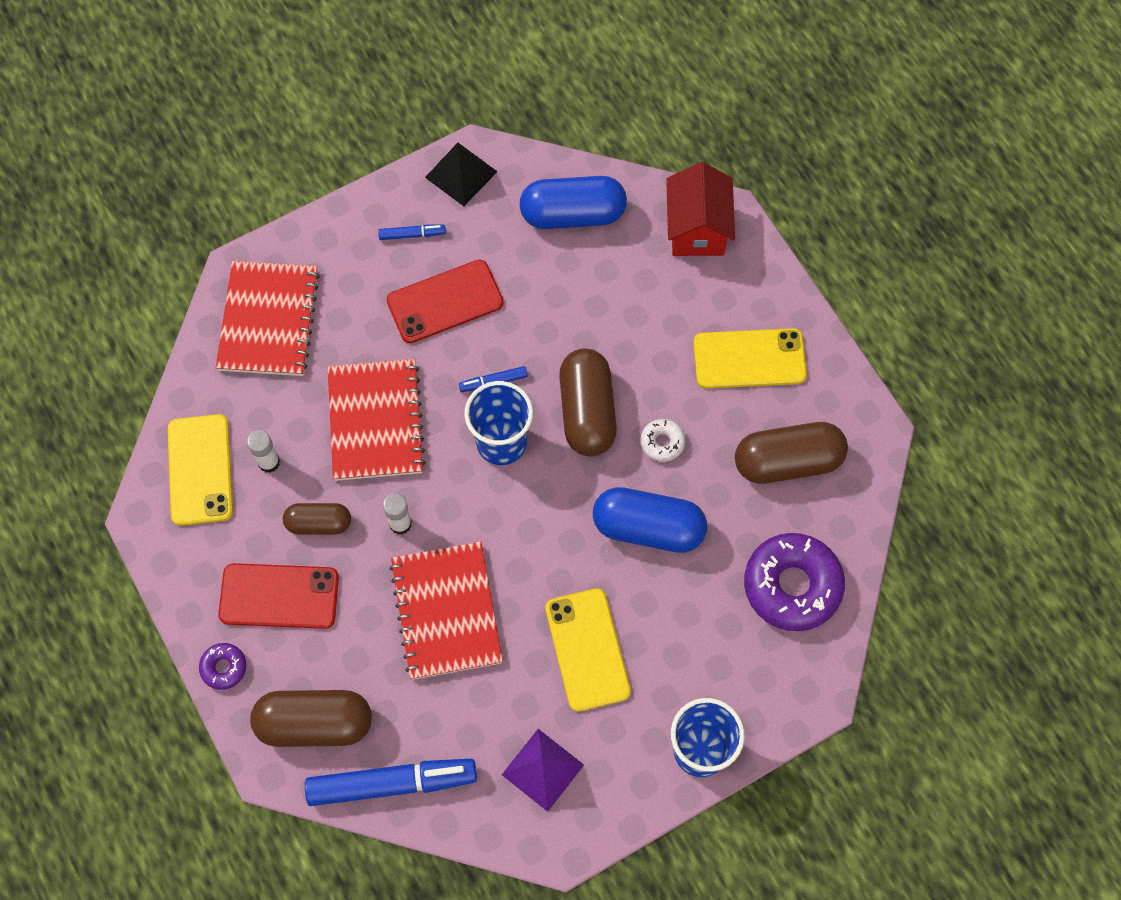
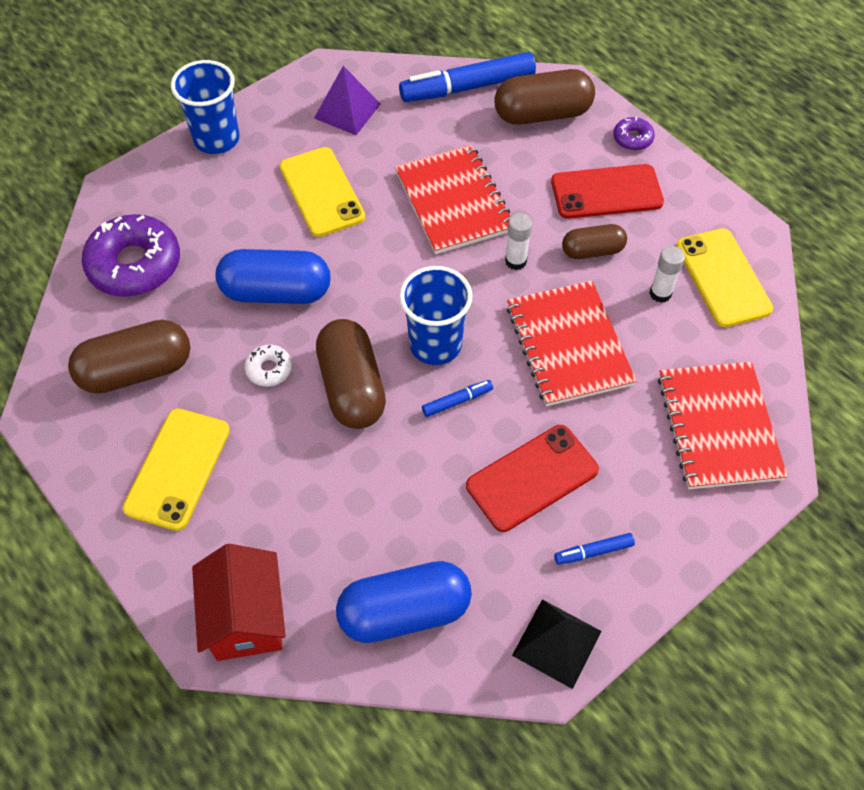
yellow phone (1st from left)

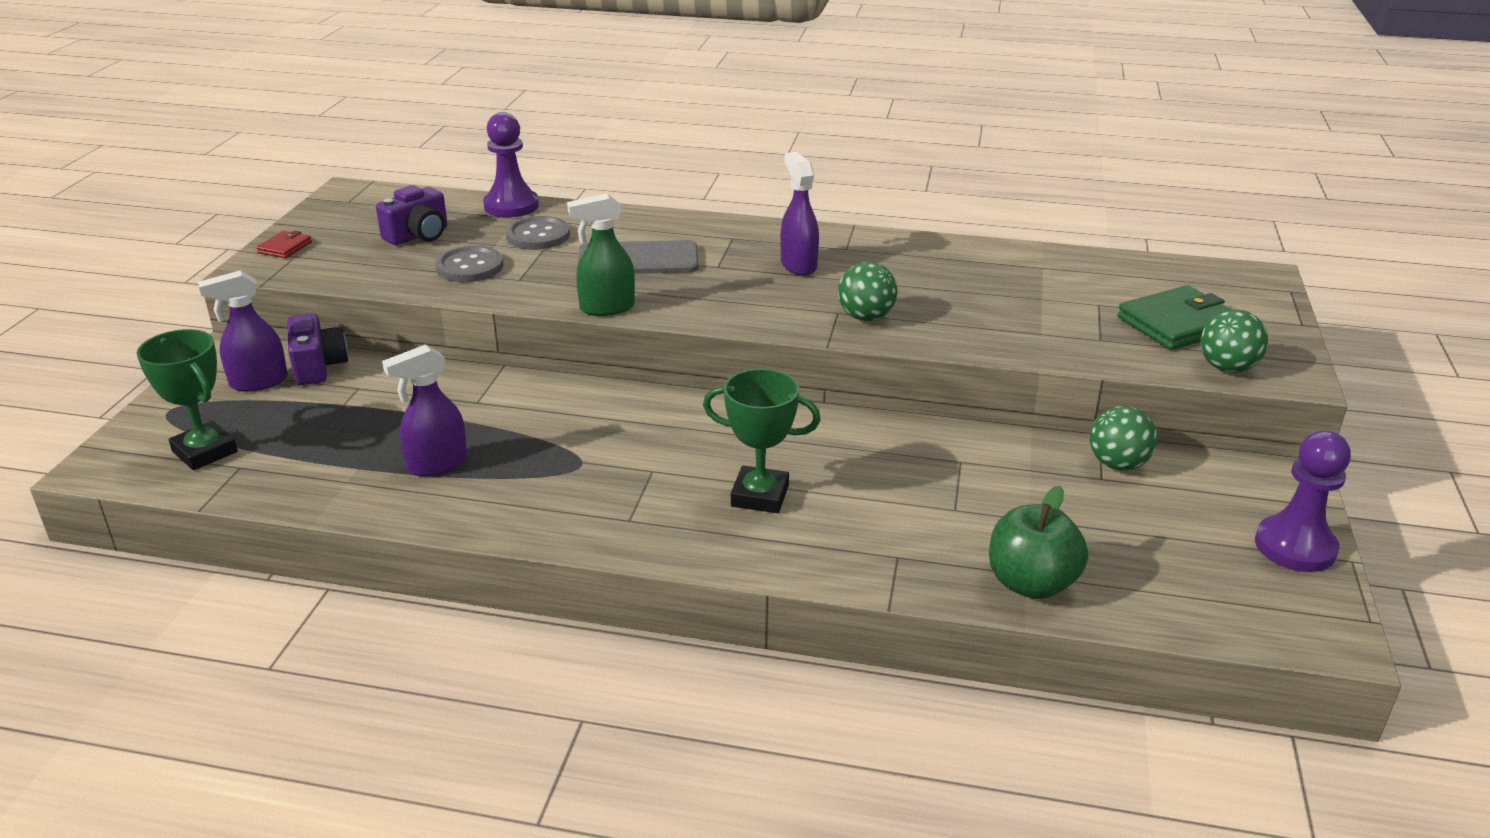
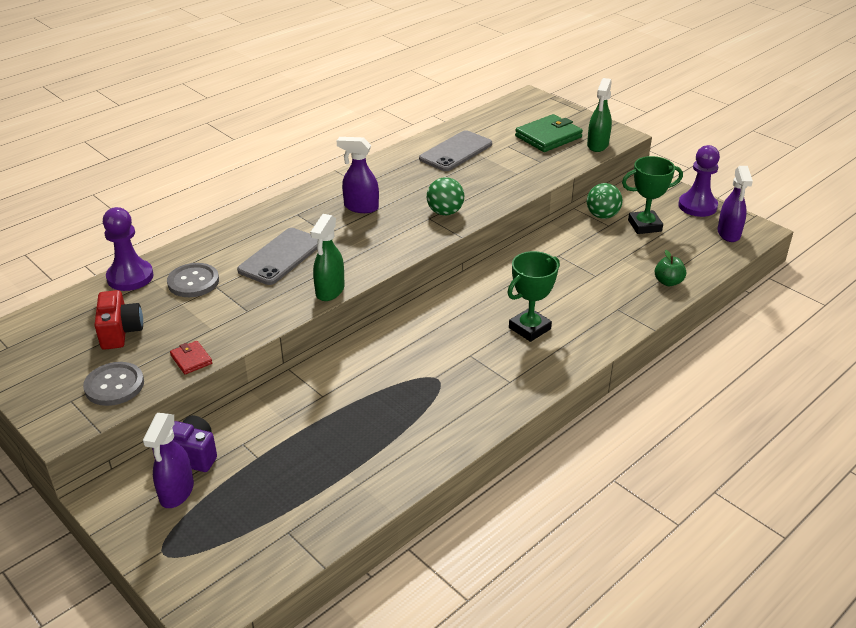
red camera; red wallet; grey button (1st from left); green wallet; green spray bottle (2nd from left); green trophy (2nd from left); purple spray bottle (3rd from left); green apple; grey phone (2nd from left)

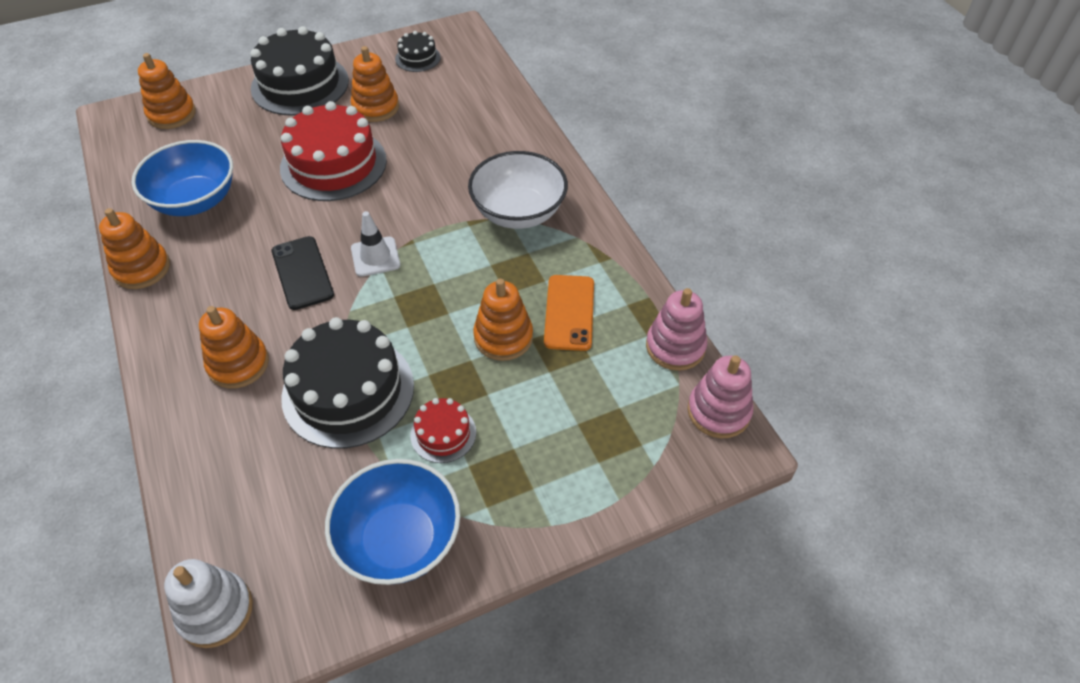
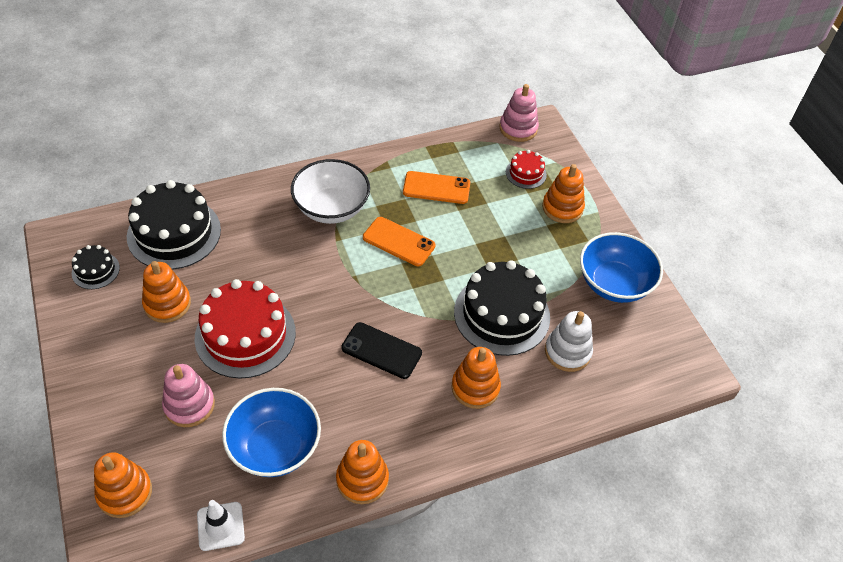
black cake (2nd from left); white traffic cone; black phone; orange stacking toy (5th from left); pink stacking toy (1st from left); red cake (2nd from left); white stacking toy; orange phone (1st from left)

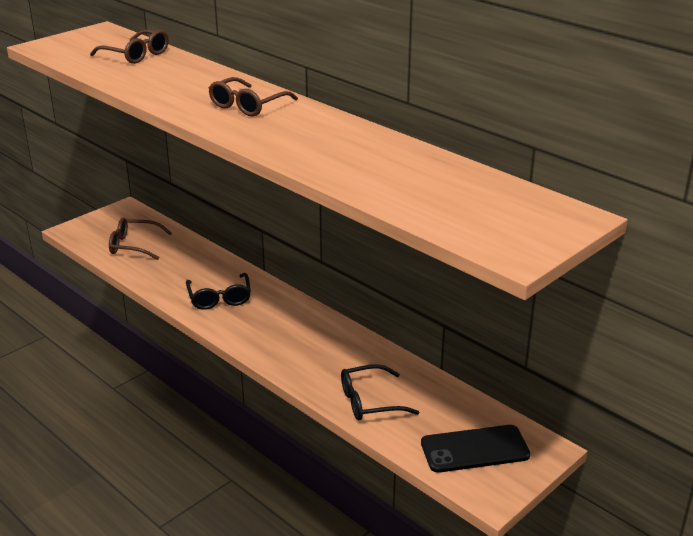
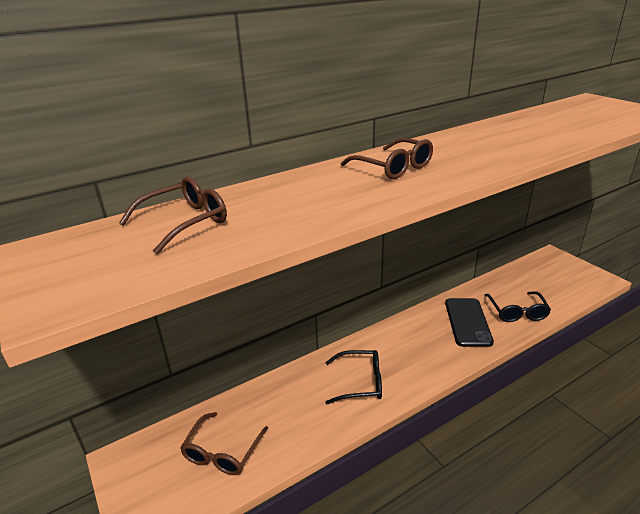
black phone

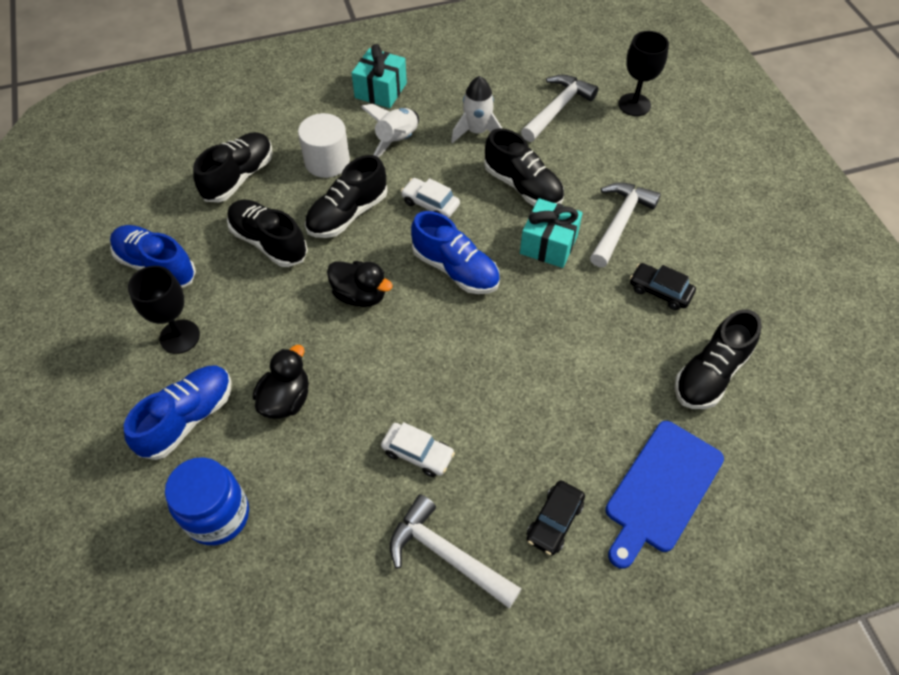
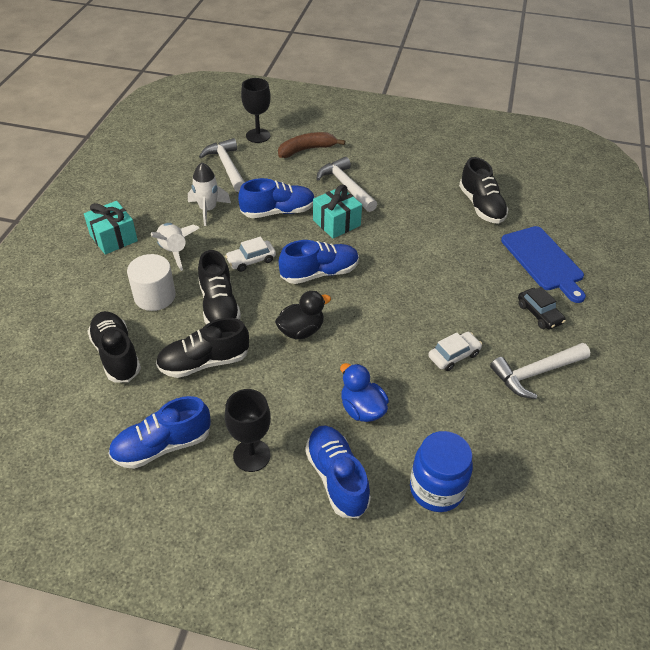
blue shoe (2nd from left); black car (2nd from left in the first image); blue duck; brown banana

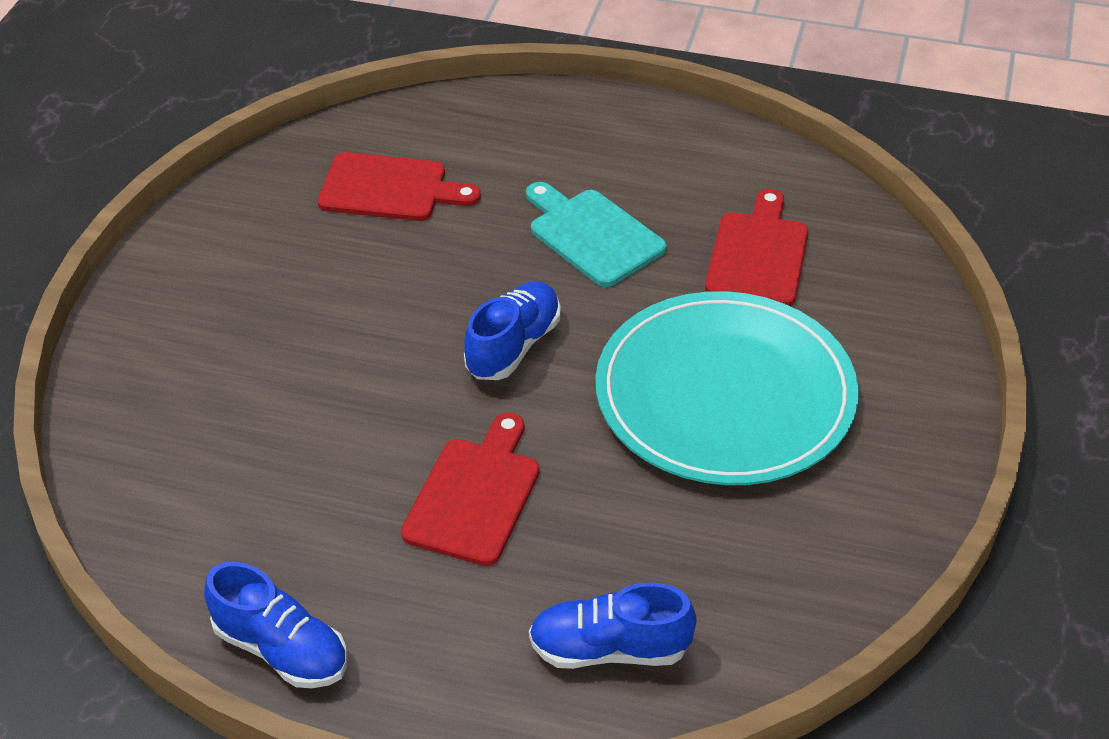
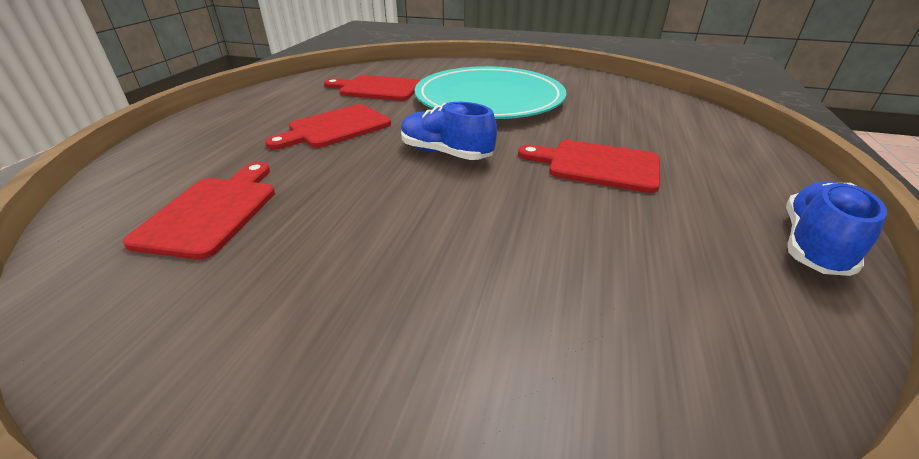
red cutting board (2nd from left); blue shoe (3rd from left in the first image)

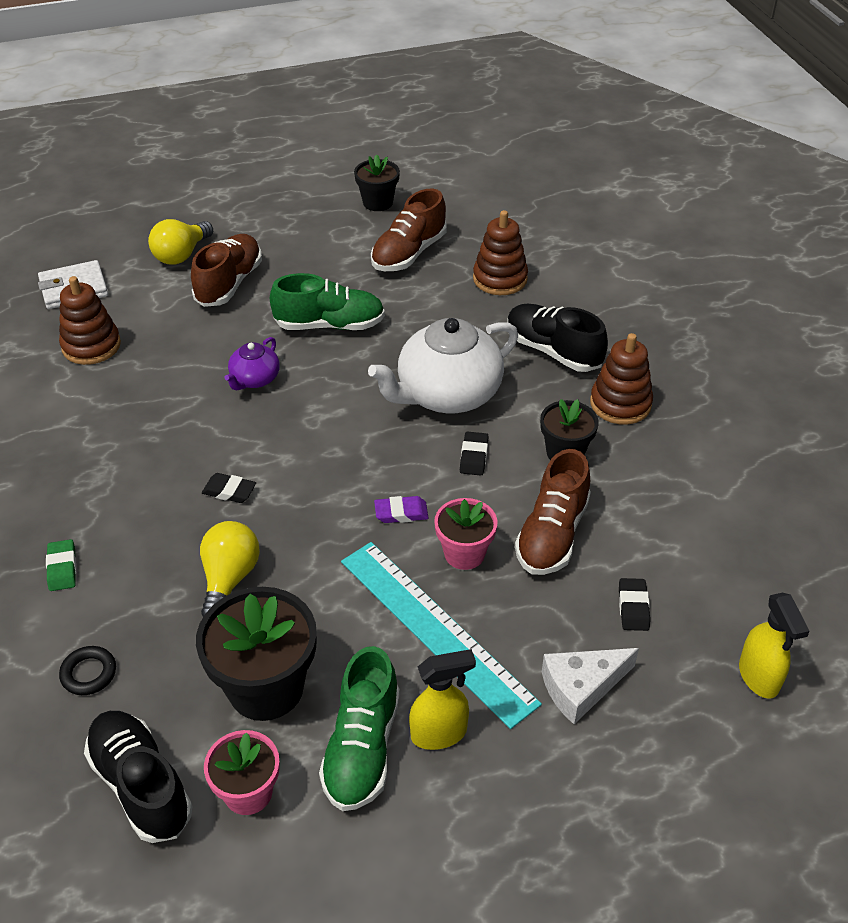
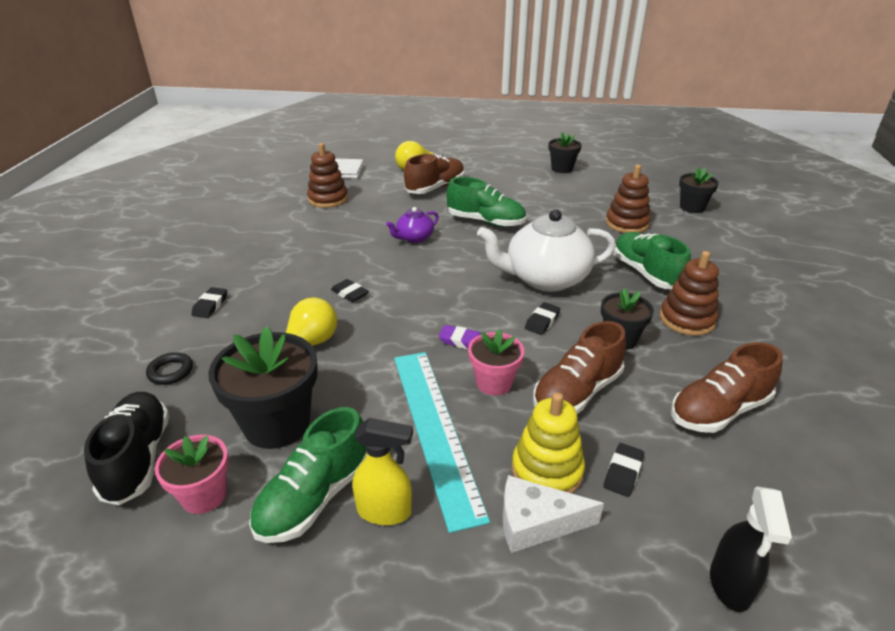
brown shoe (3rd from left); green shoe (3rd from left); black eraser (1st from left); black spray bottle; black flower pot (4th from left); yellow stacking toy

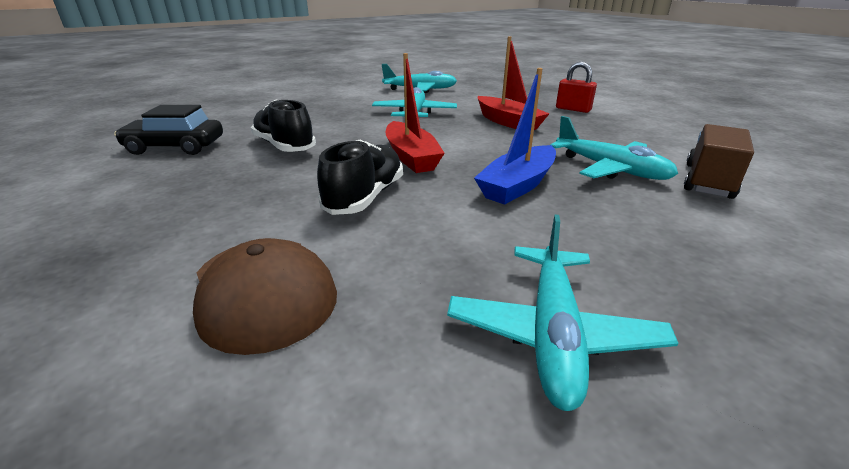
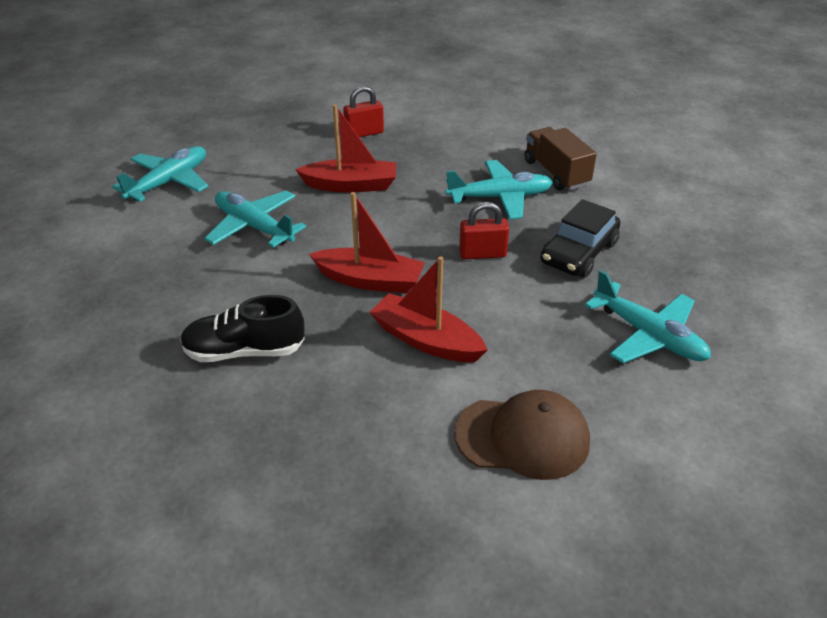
red padlock (2nd from left); black car; red boat (3rd from left)

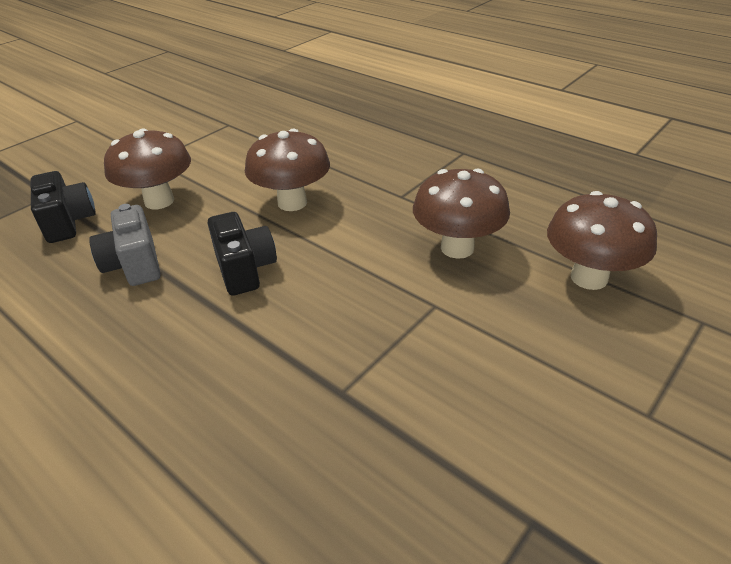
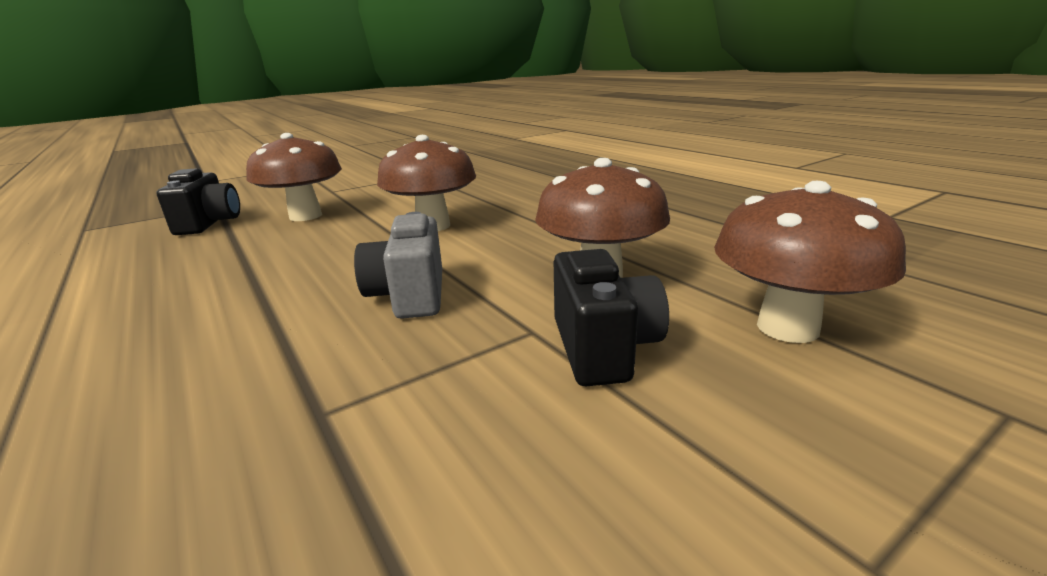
grey camera; black camera (2nd from left)

